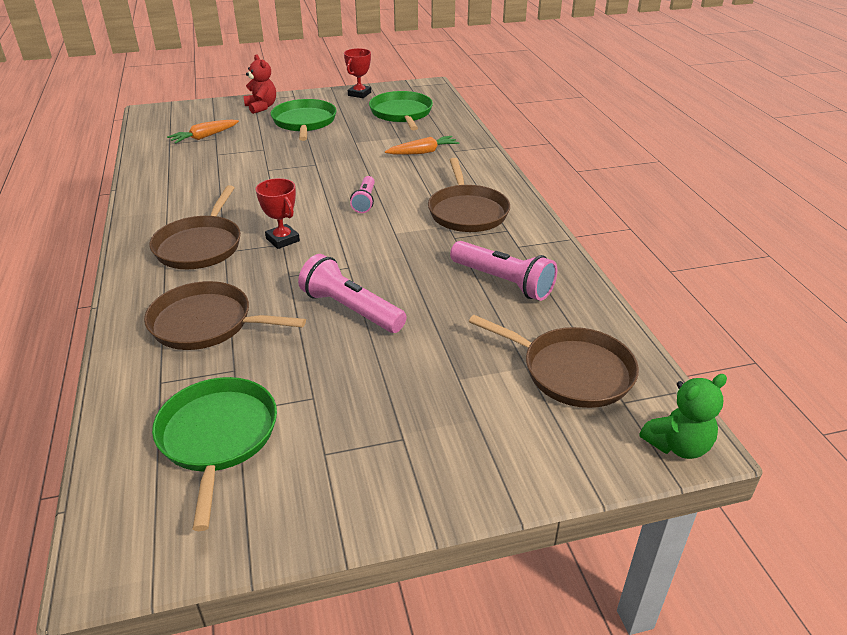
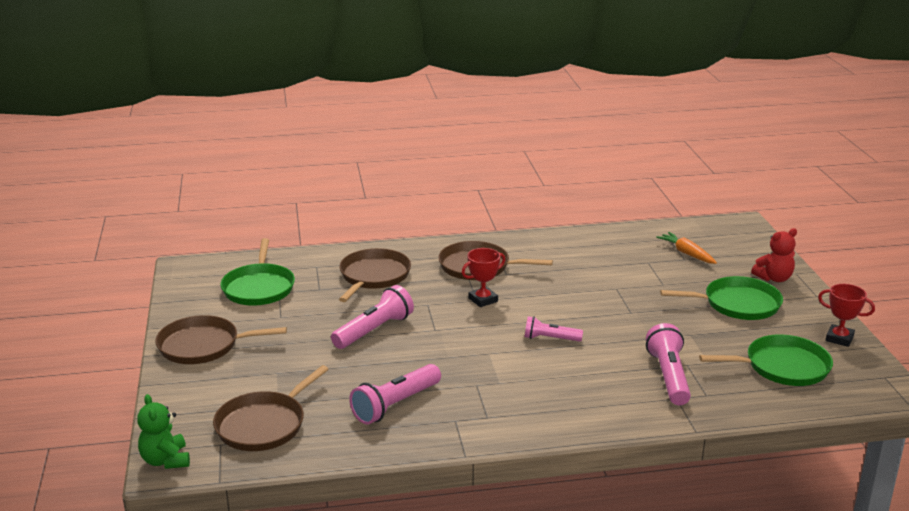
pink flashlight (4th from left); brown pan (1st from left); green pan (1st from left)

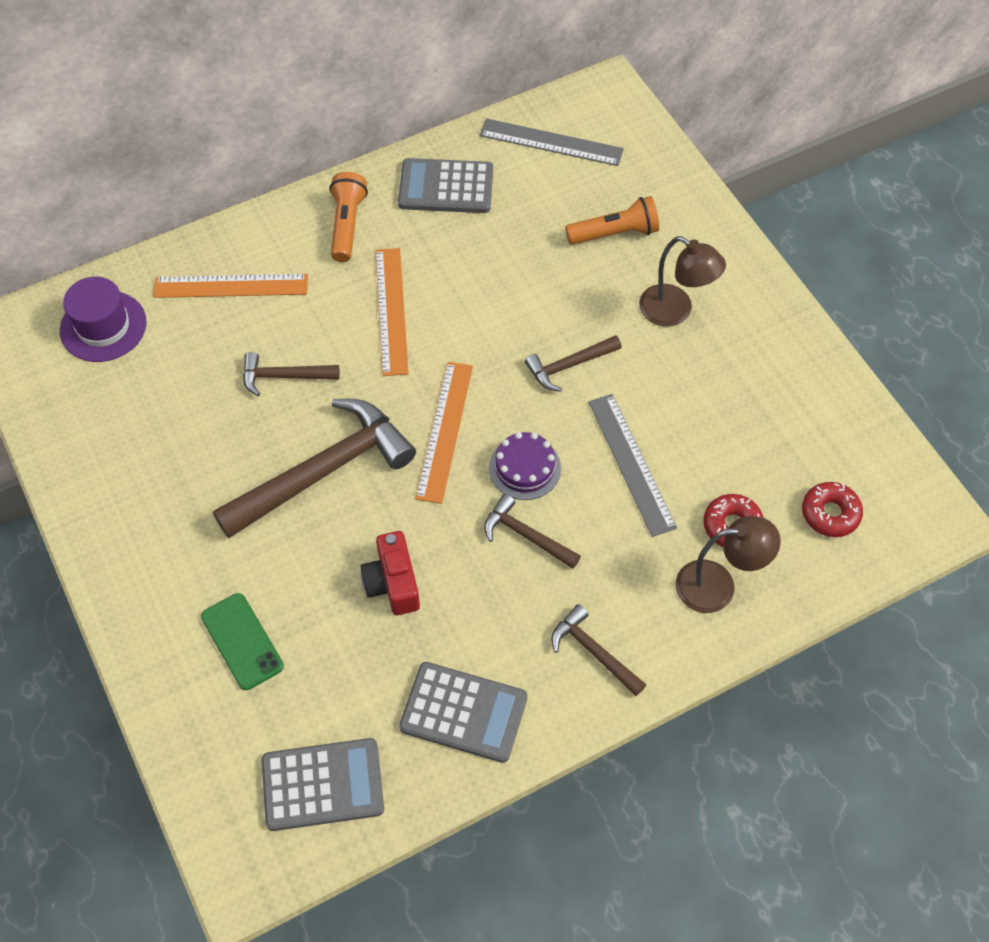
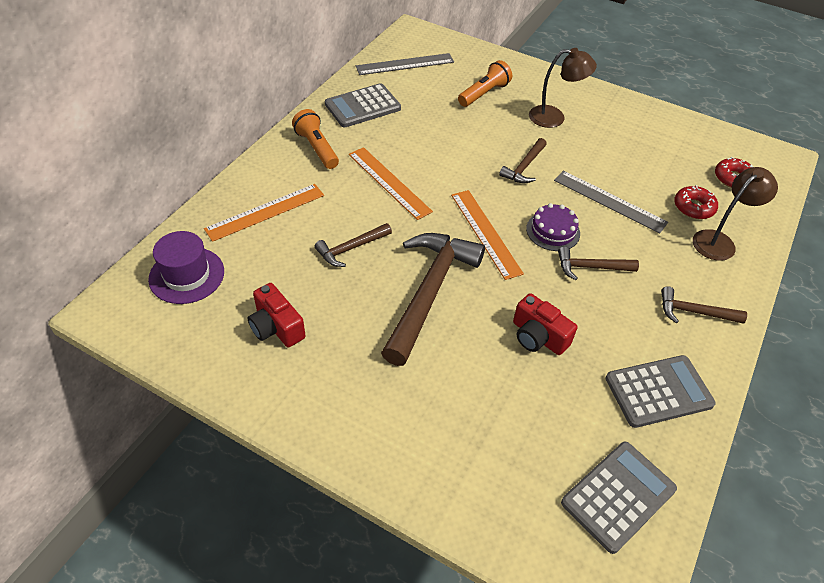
green phone; red camera (1st from left)

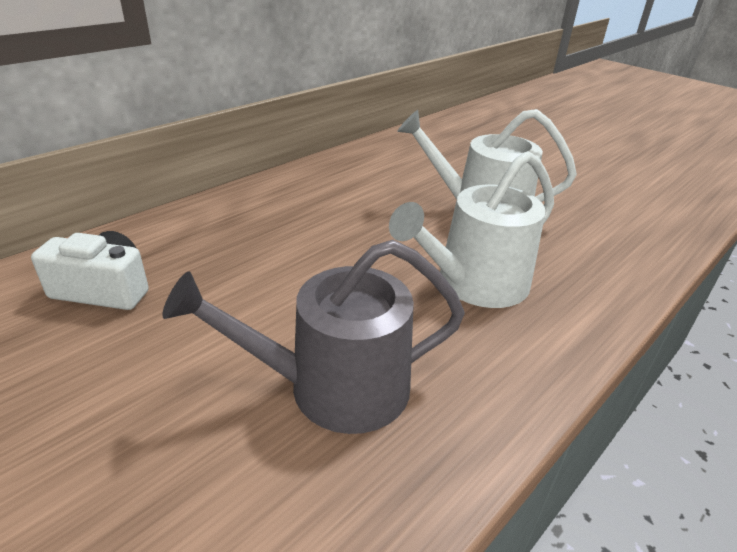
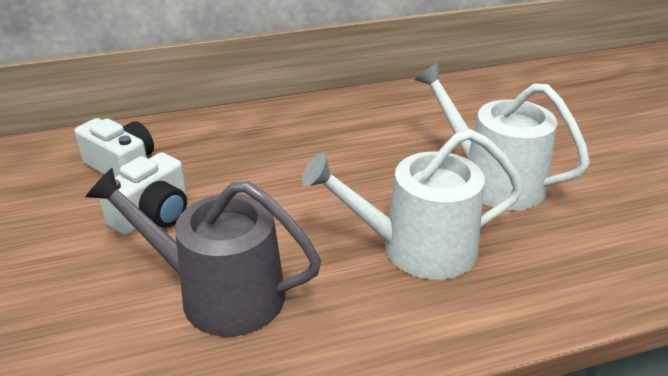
white camera (2nd from left)

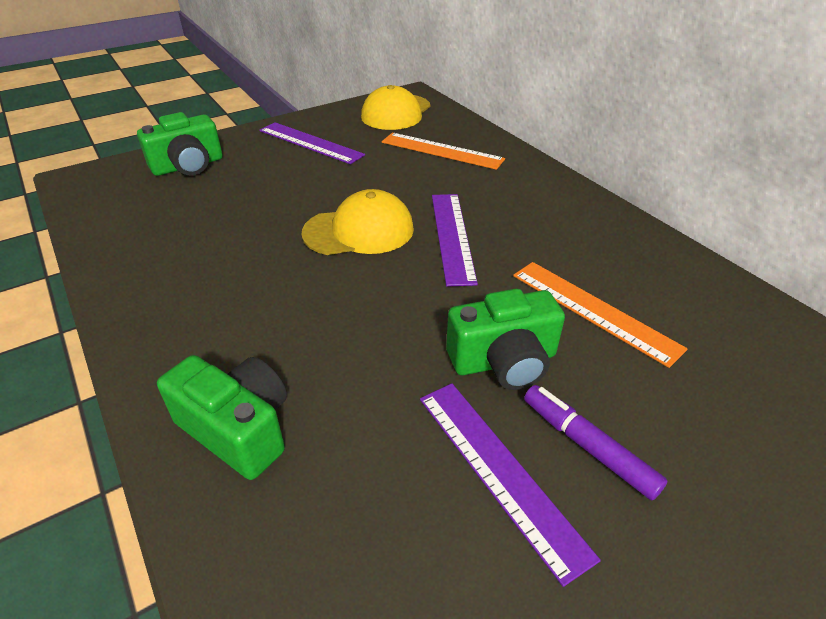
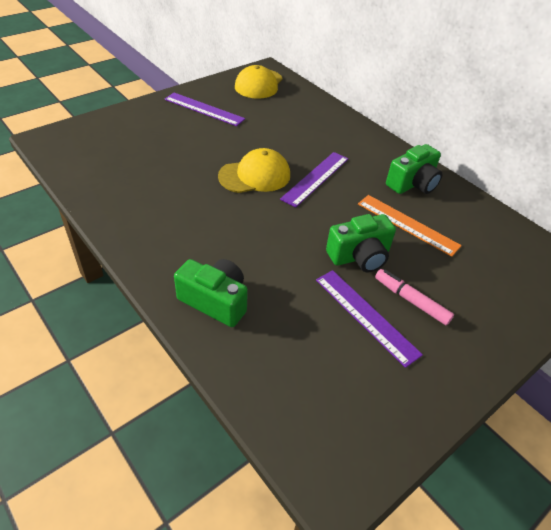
green camera (3rd from left); orange ruler (1st from left in the first image); purple ruler (2nd from left); pink marker

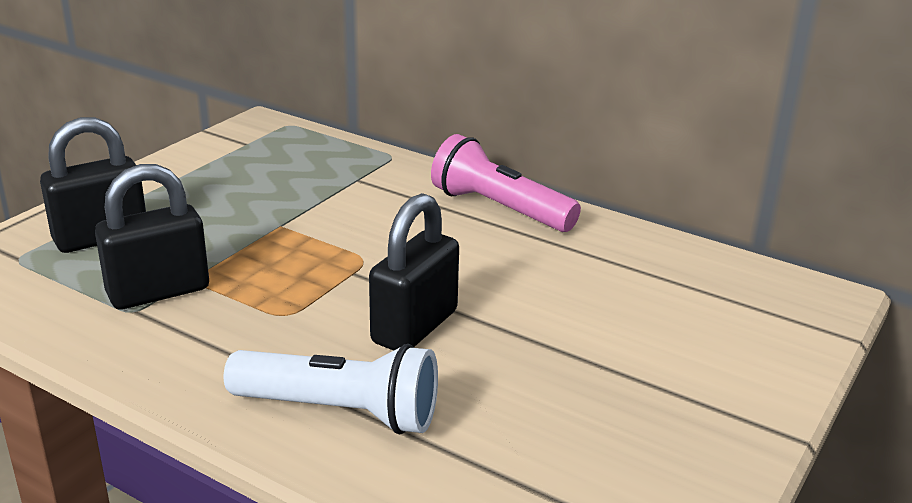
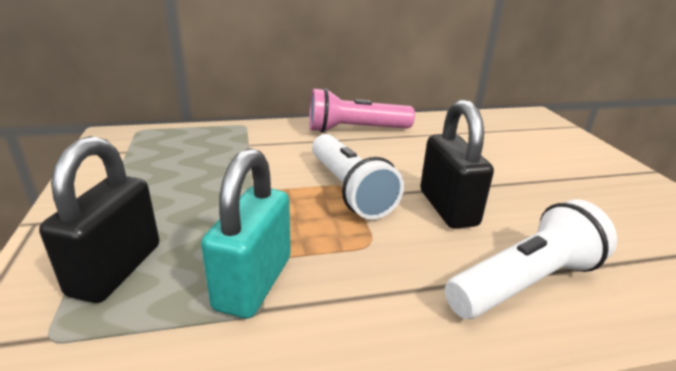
turquoise padlock; white flashlight (1st from left)

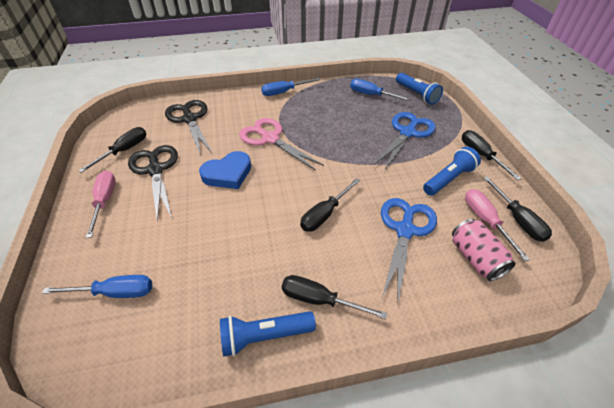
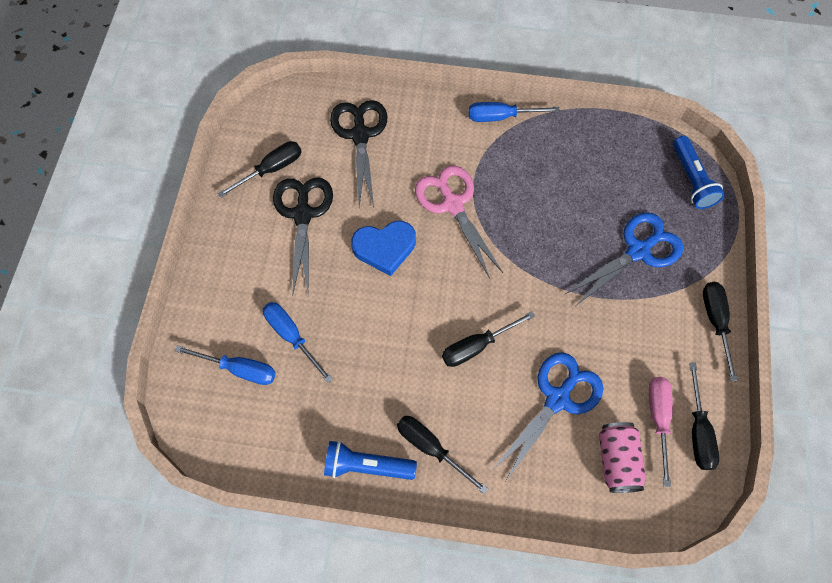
blue screwdriver (2nd from left); blue flashlight (3rd from left in the first image); pink screwdriver (1st from left in the first image)

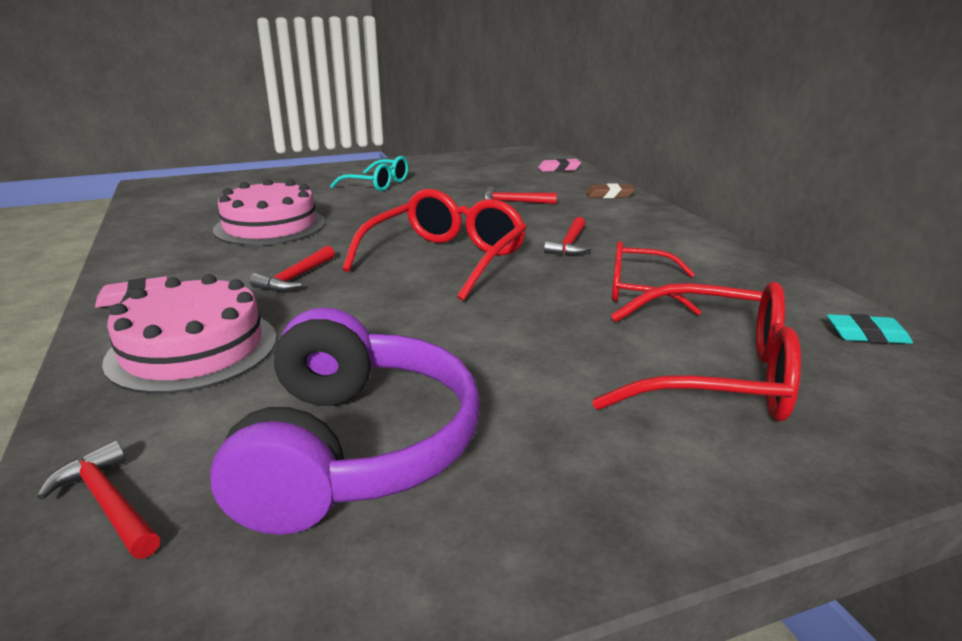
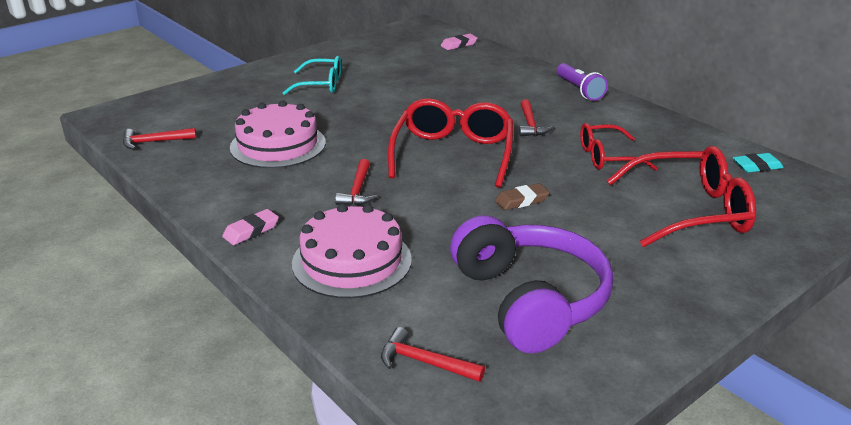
brown eraser; red hammer (1st from left); purple flashlight

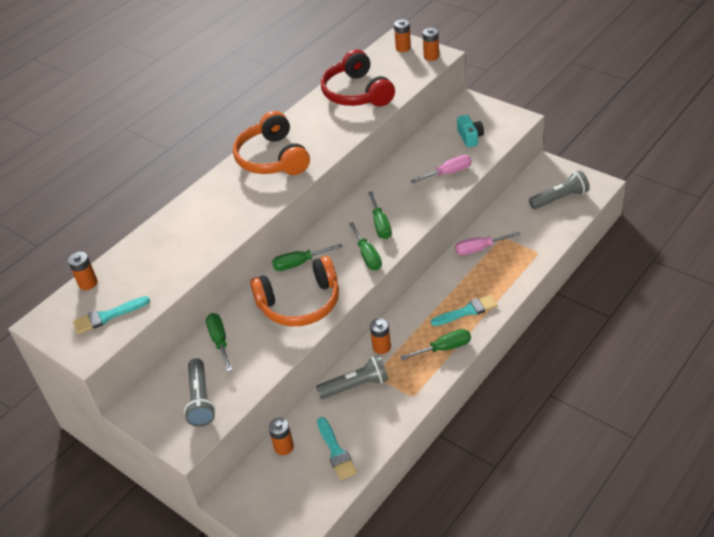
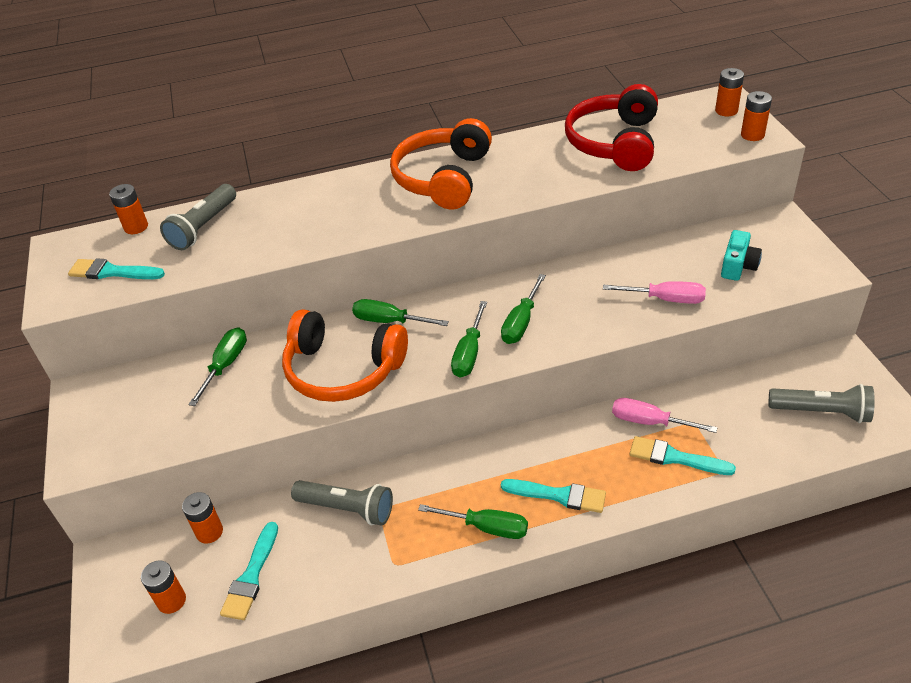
orange battery (2nd from left); grey flashlight (1st from left); turquoise brush (4th from left)

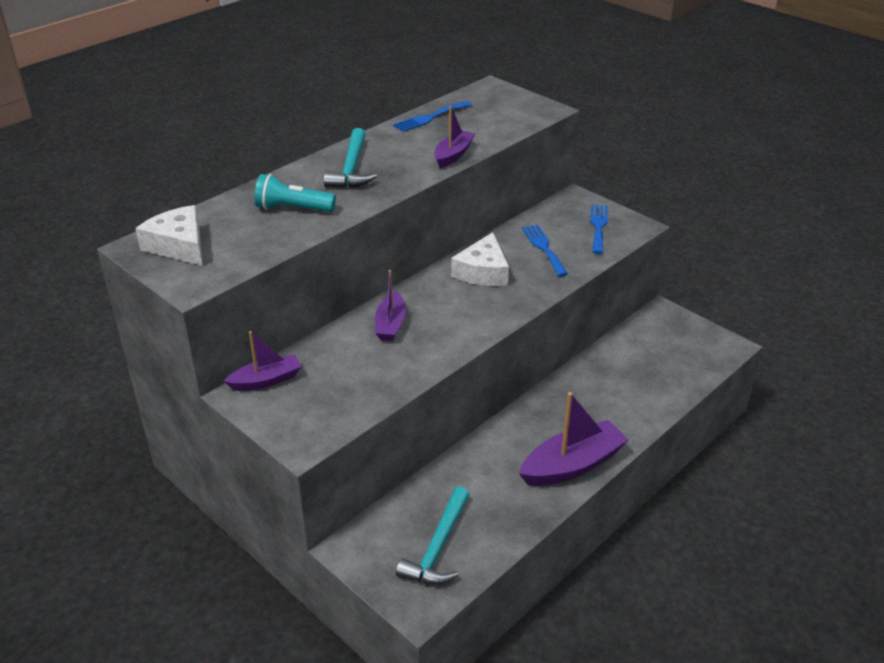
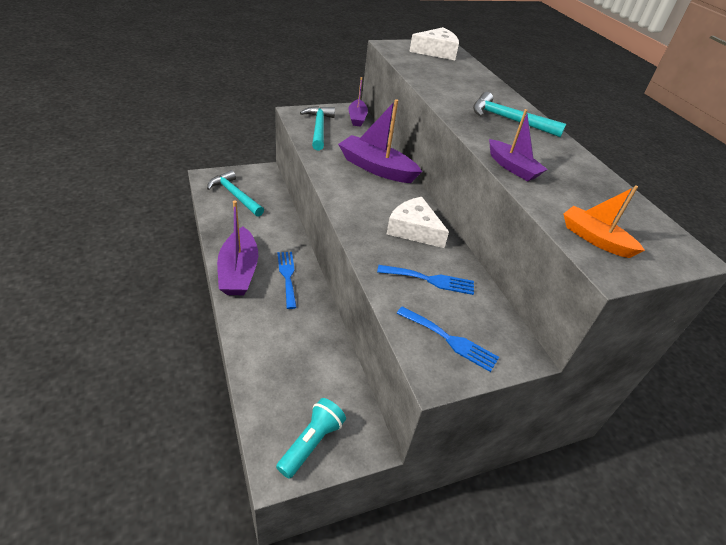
blue fork (1st from left); turquoise flashlight; purple boat (3rd from left); turquoise hammer (2nd from left); orange boat

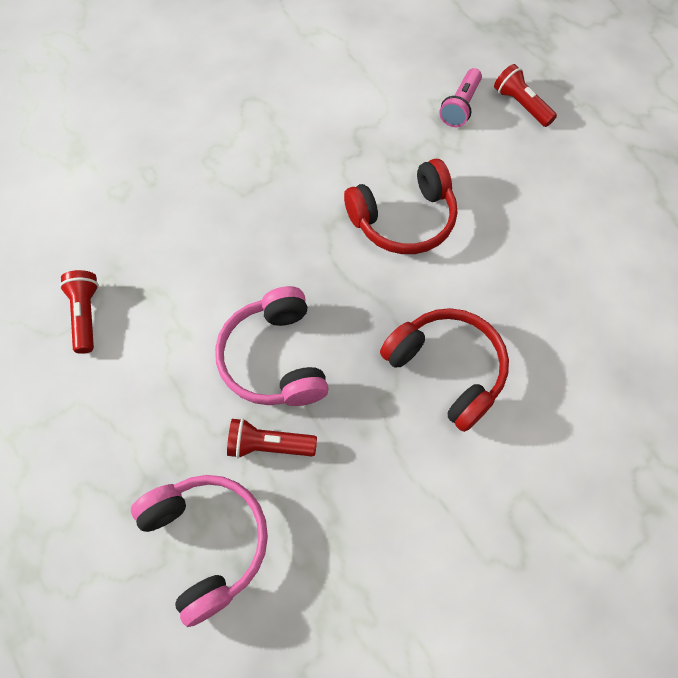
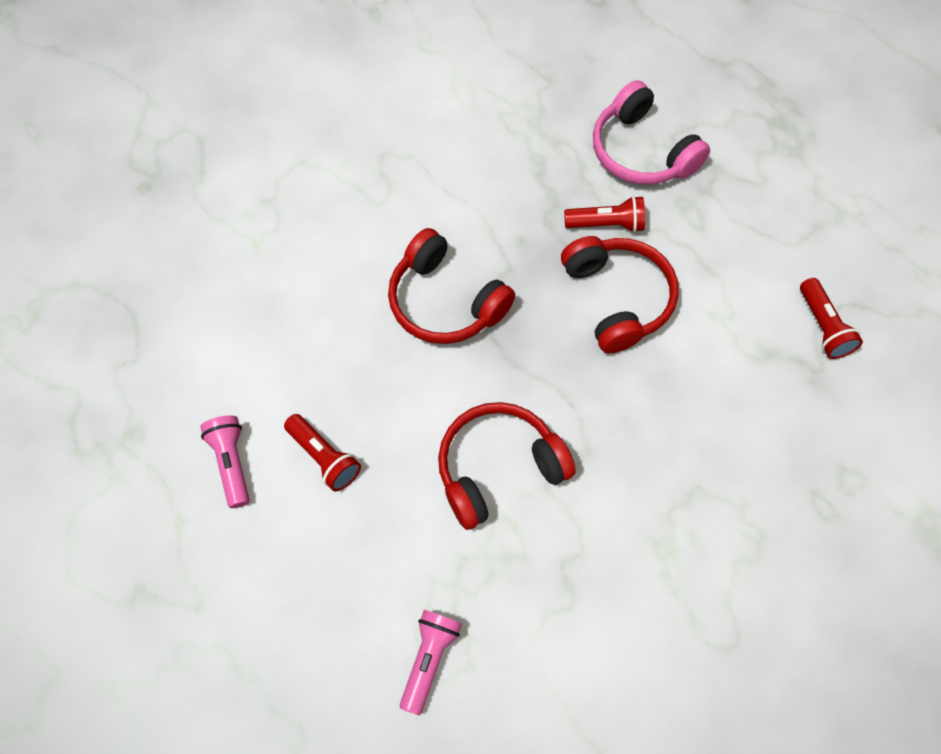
red flashlight (1st from left); red headphones (3rd from left); pink flashlight (1st from left)

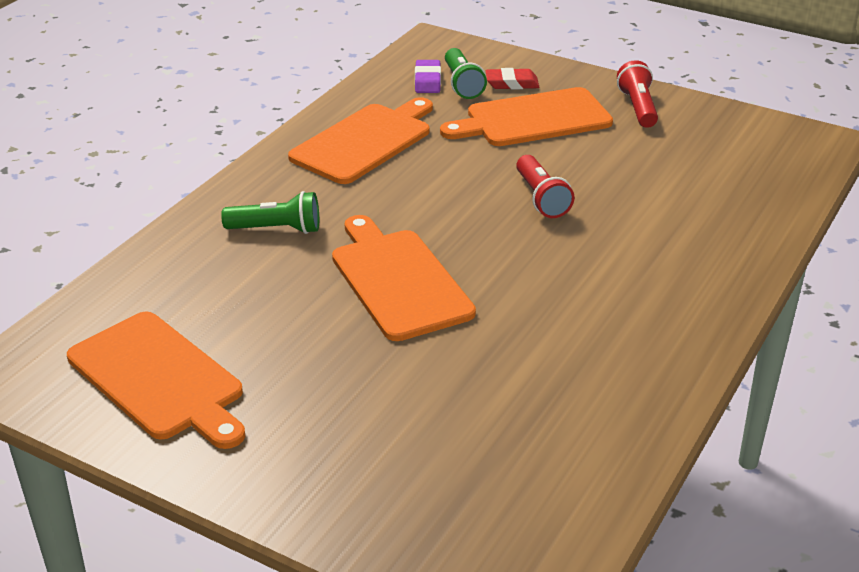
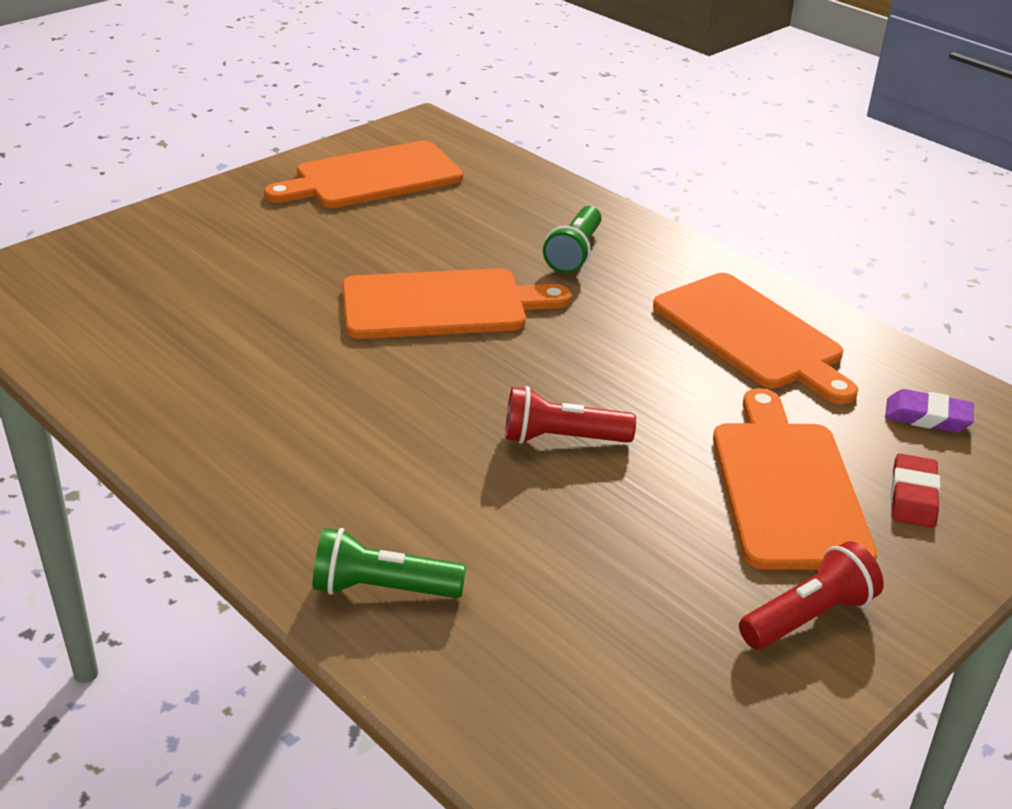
green flashlight (1st from left); red flashlight (2nd from left)

